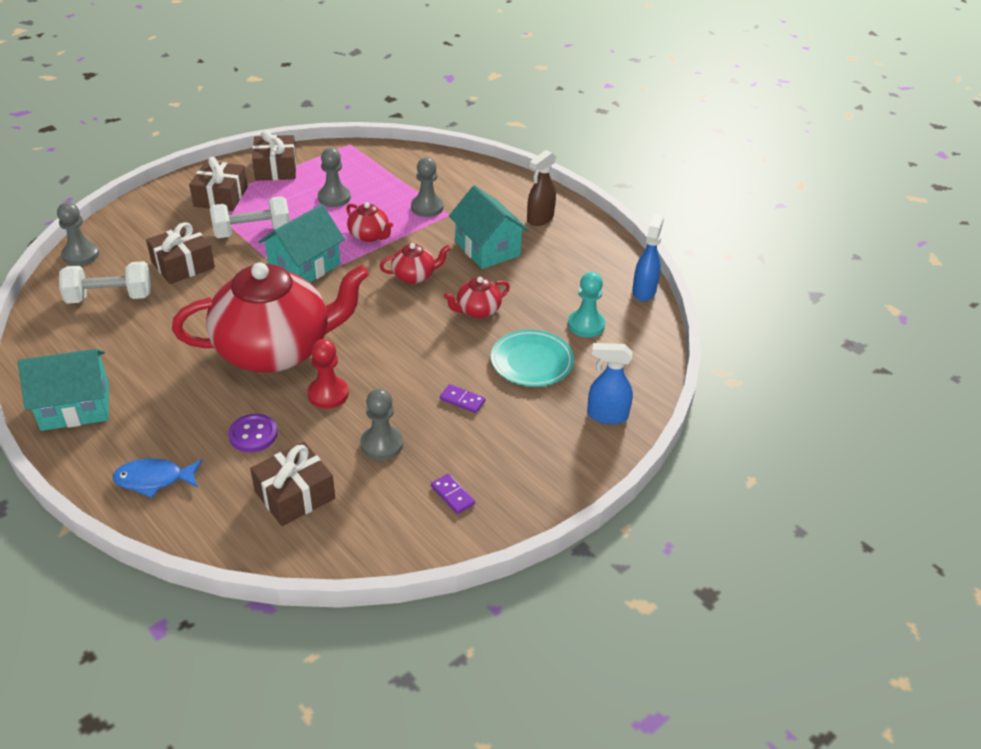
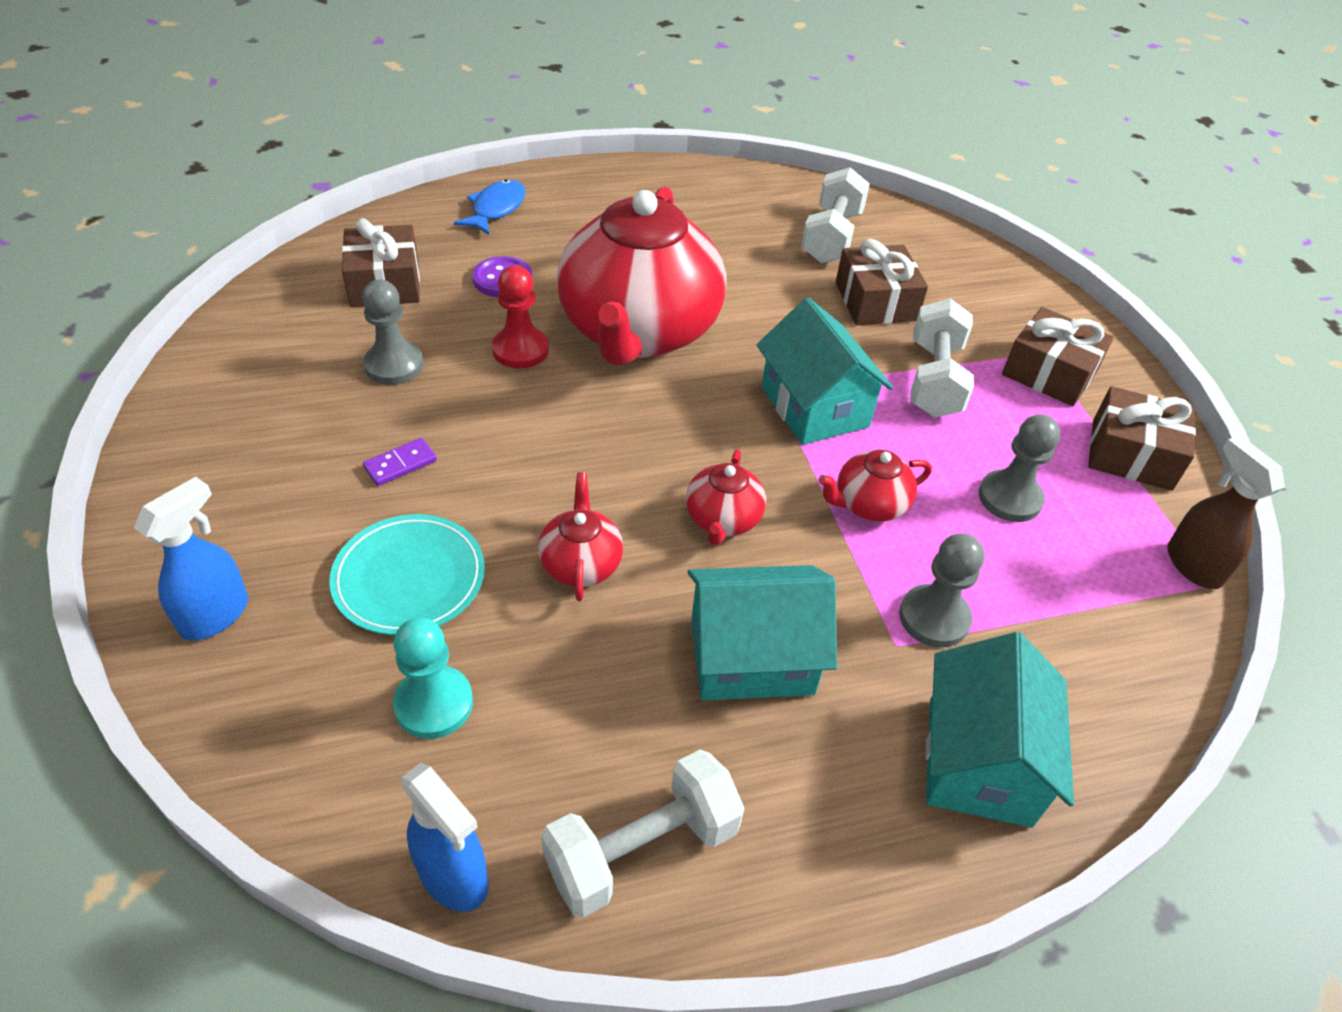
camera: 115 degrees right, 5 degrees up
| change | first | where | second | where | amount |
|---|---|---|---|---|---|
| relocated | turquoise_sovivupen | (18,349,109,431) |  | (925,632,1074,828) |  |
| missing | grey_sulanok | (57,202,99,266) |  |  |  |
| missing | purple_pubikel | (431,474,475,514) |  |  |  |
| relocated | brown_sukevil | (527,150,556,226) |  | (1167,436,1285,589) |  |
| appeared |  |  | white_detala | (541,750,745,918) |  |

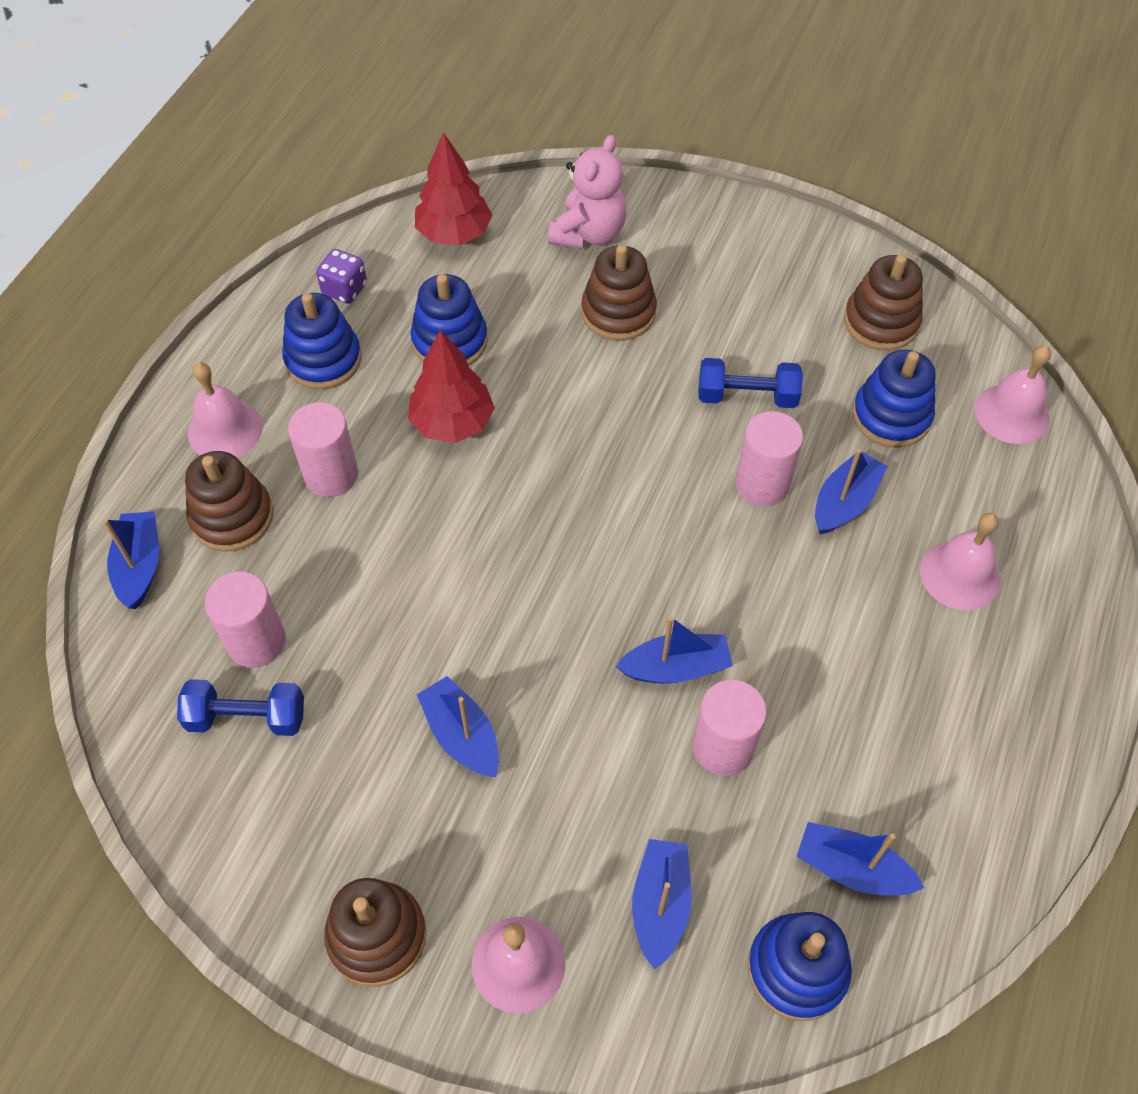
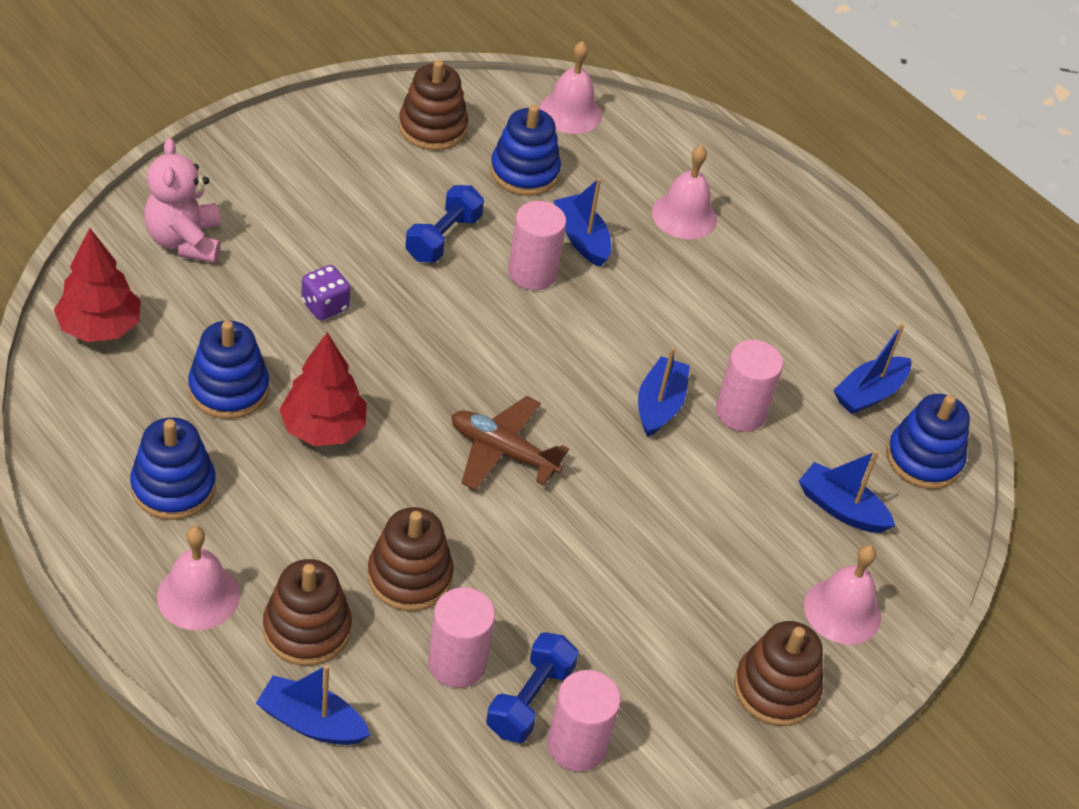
camera: 70 degrees left, 10 degrees down
| change | first | where | second | where | amount |
|---|---|---|---|---|---|
| relocated | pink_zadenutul | (288,402,358,497) |  | (548,670,621,772) |  |
| relocated | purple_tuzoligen | (316,249,367,304) |  | (301,265,350,320) |  |
| missing | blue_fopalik | (417,676,499,777) |  |  |  |
| spun | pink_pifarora | (548,135,626,249) |  | (144,138,221,263) | 150 degrees counterclockwise |
| relocated | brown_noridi | (582,245,657,341) |  | (368,507,454,611) |  |
| appeared |  |  | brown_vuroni | (451,396,569,491) |  |

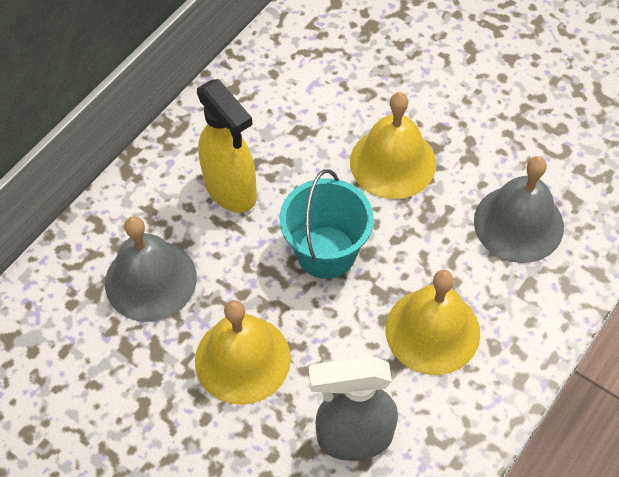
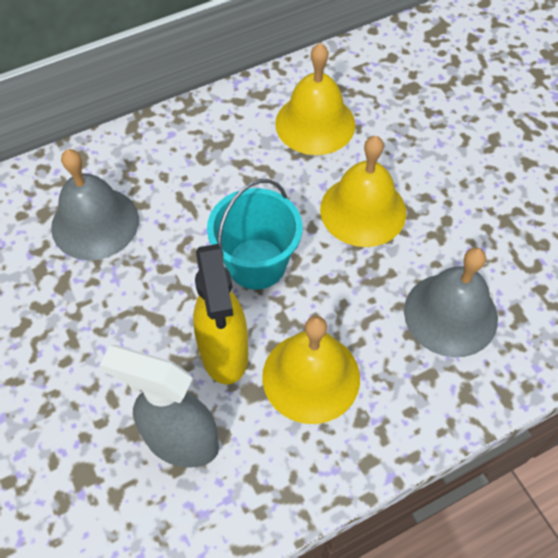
camera: 25 degrees right, 0 degrees up
| change | first | where | second | where | amount |
|---|---|---|---|---|---|
| relocated | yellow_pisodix | (195,300,291,405) |  | (275,43,355,155) |  |
| relocated | yellow_sukevil | (197,79,257,213) |  | (193,244,248,384) |  |

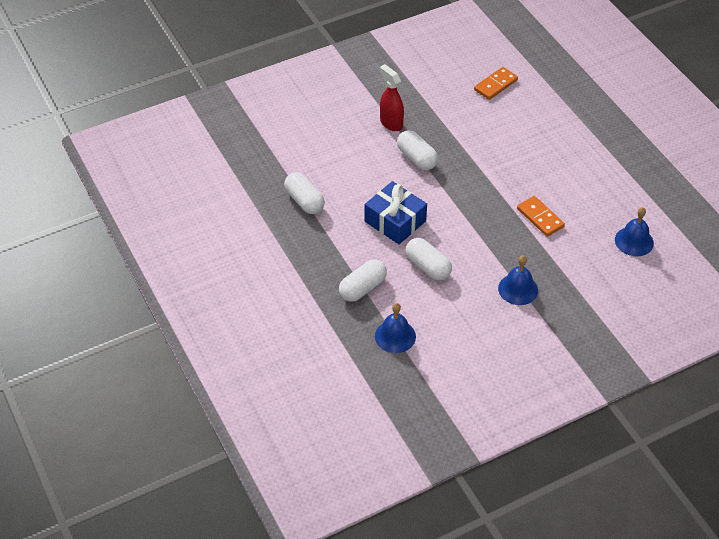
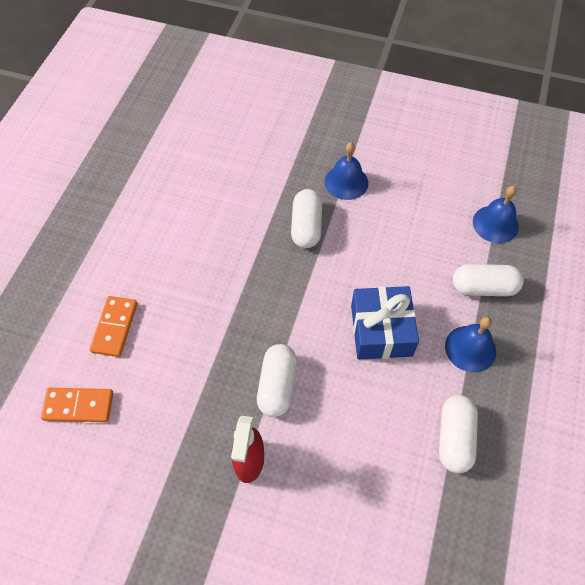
camera: 135 degrees left, 10 degrees up
| change | first | where | second | where | amount |
|---|---|---|---|---|---|
| relocated | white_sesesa | (405,238,452,280) |  | (291,189,322,248) |  |
| relocated | orange_pubikel | (517,196,565,237) |  | (89,296,138,357) |  |
| relocated | blue_pisodix | (615,207,654,256) |  | (445,317,496,372) |  |

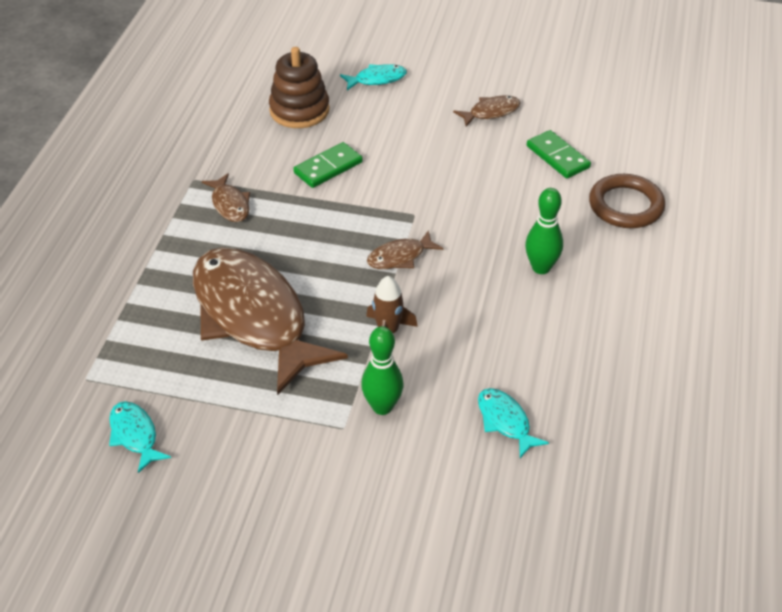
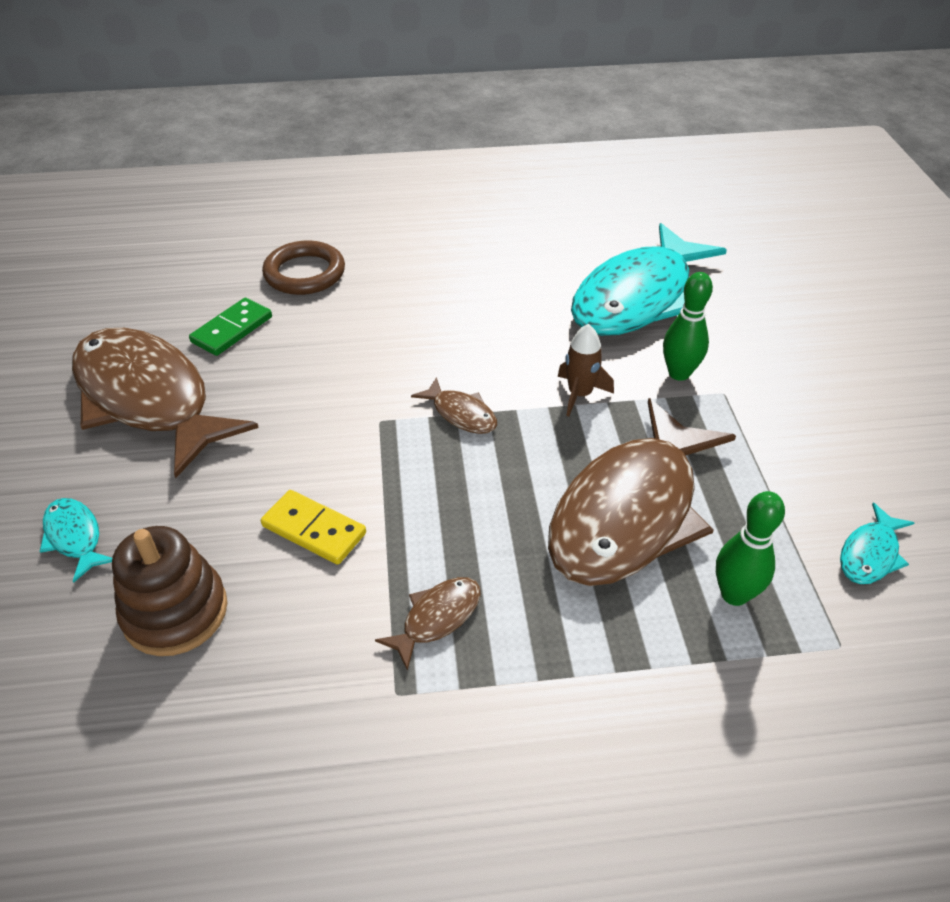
camera: 110 degrees left, 0 degrees up
| change | first | where | second | where | amount |
|---|---|---|---|---|---|
| colour | green_pubikel | (293,142,363,188) | yellow_pubikel | (261,490,366,565) |  |
| size | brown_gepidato | (453,95,520,127) |  | (72,328,259,478) | x2.46 |
| size | turquoise_gepidato | (478,388,549,458) |  | (571,223,727,336) | x2.46 |
| relocated | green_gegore | (525,188,563,274) |  | (716,491,785,606) |  |

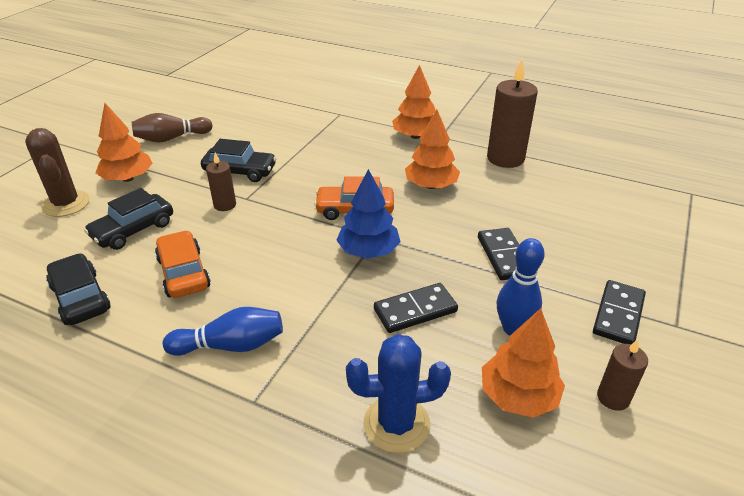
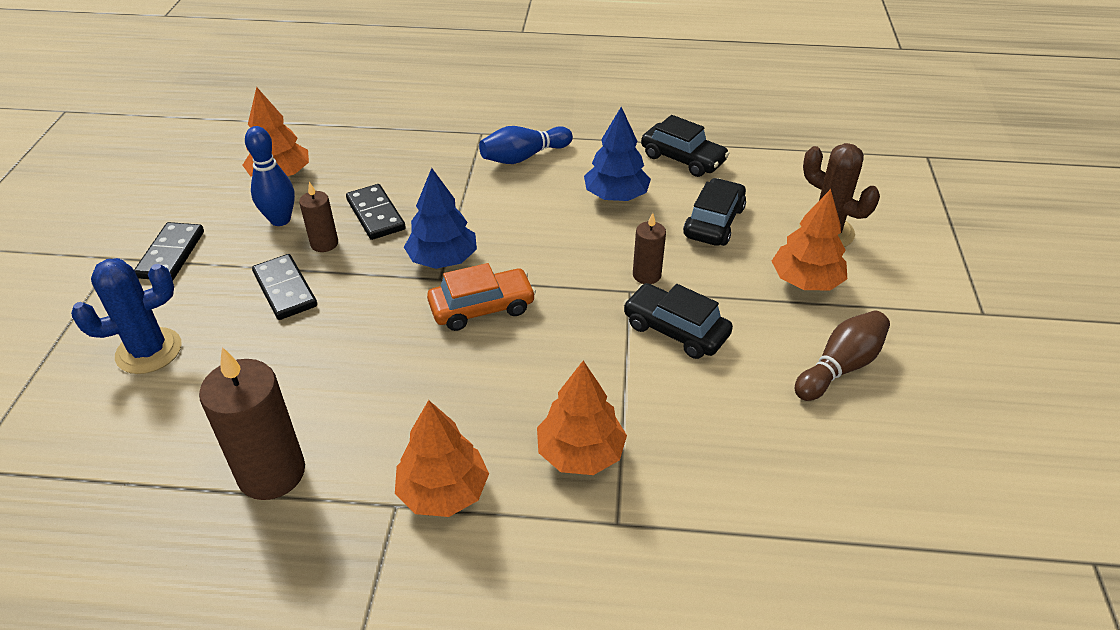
camera: 160 degrees right, 5 degrees up
| change | first | where | second | where | amount |
|---|---|---|---|---|---|
| exchanged | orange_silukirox | (155,230,211,298) | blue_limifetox | (584,107,651,201) |  |
| spun | black_silukirox | (201,139,276,182) |  | (623,283,733,359) | 45 degrees clockwise |
| relocated | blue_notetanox | (346,334,451,453) |  | (71,258,182,374) |  |
| spun | black_pubikel | (374,283,458,333) |  | (346,184,406,240) | 75 degrees counterclockwise |
| relocated | orange_limifetox | (405,110,460,189) |  | (537,361,627,475) |  |
| relocated | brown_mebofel | (597,339,648,411) |  | (299,182,338,252) |  |

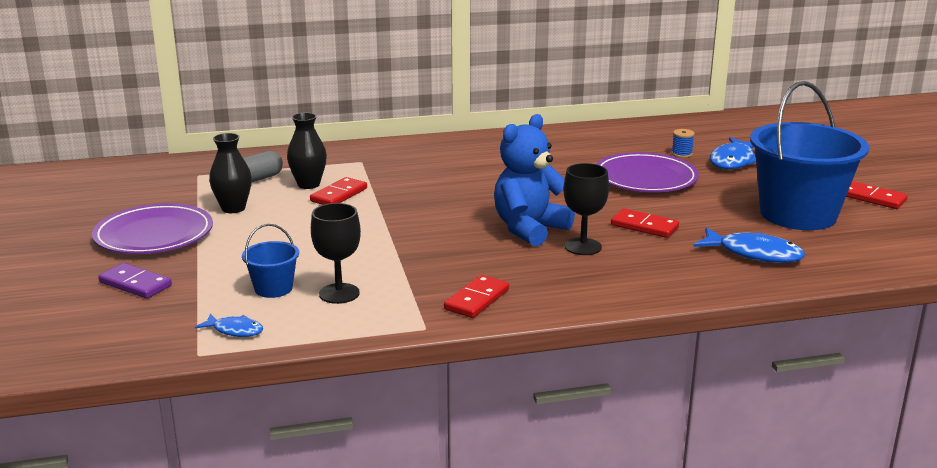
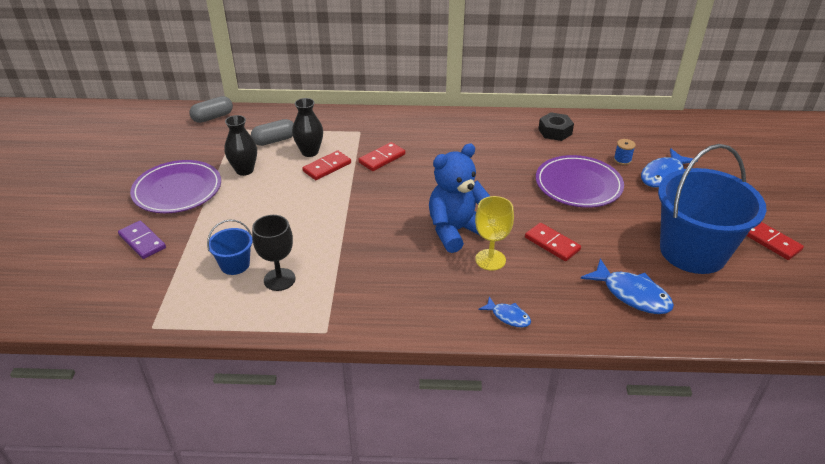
camera: 15 degrees right, 15 degrees up
| change | first | where | second | where | amount |
|---|---|---|---|---|---|
| relocated | blue_gepidato | (195,314,263,337) |  | (478,296,531,327) |  |
| relocated | red_pubikel | (444,275,509,318) |  | (358,142,405,171) |  |
| colour | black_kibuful | (563,163,609,255) | yellow_kibuful | (475,196,514,271) |  |
| appeared |  |  | grey_sesesa | (189,96,233,123) |  |
| appeared |  |  | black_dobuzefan | (539,112,574,141) |  |

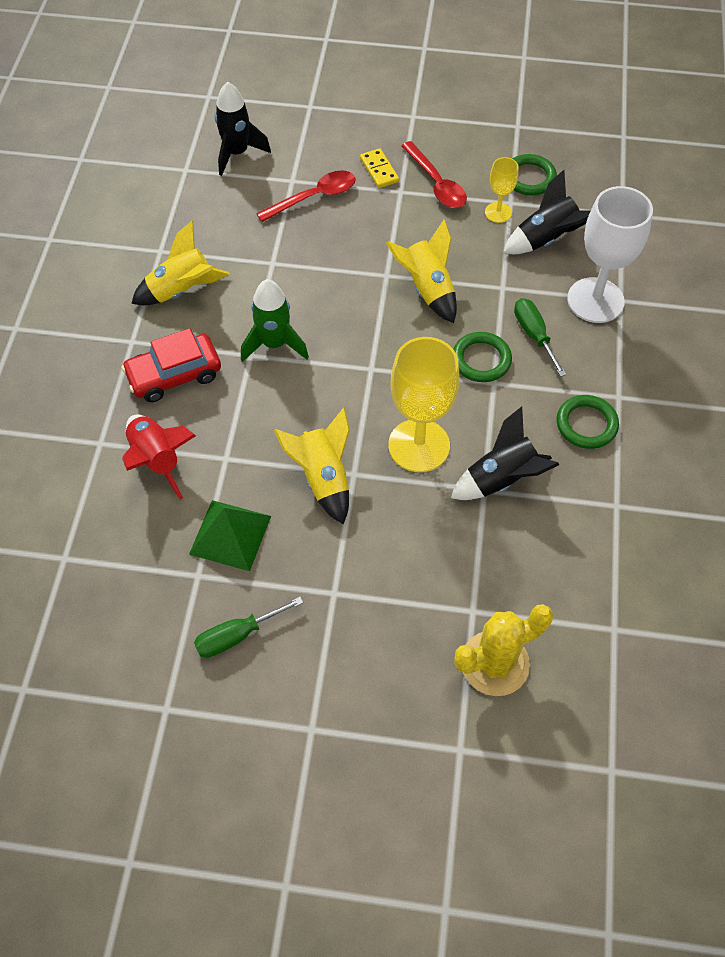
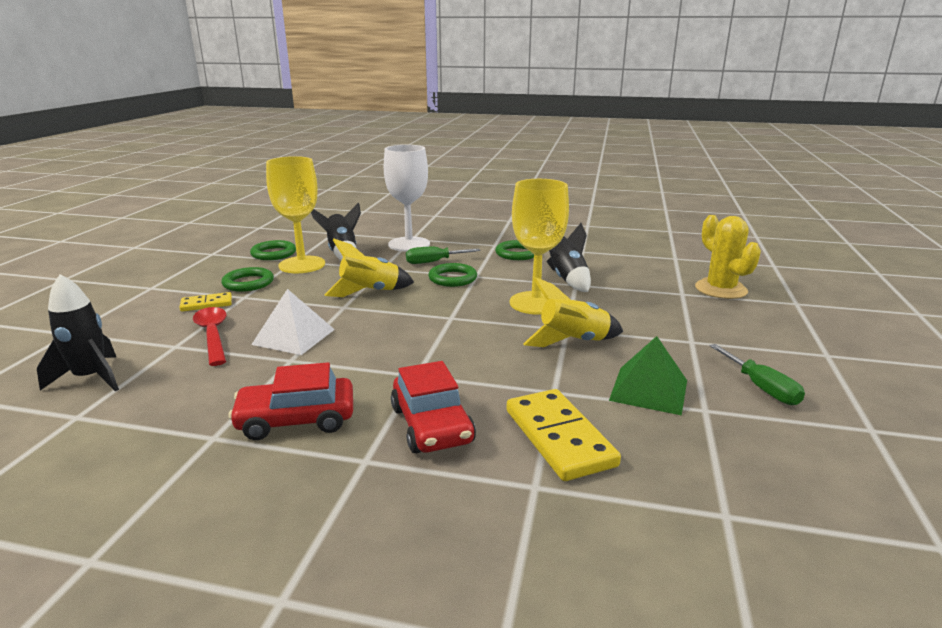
camera: 85 degrees left, 35 degrees down
| change | first | where | second | where | amount |
|---|---|---|---|---|---|
| exchanged | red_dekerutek | (122,414,196,500) | yellow_pubikel | (507,389,621,481) |  |
| exchanged | yellow_dekerutek | (131,220,229,306) | red_silukirox | (228,362,353,440) |  |
| missing | green_dekerutek | (241,279,309,362) |  |  |  |
| exchanged | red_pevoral | (401,141,467,208) | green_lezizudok | (221,267,274,292) |  |
| size | yellow_kibuful | (485,157,519,223) |  | (266,156,325,273) | x1.99 |
| appeared |  |  | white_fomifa | (251,289,335,355) |  |

